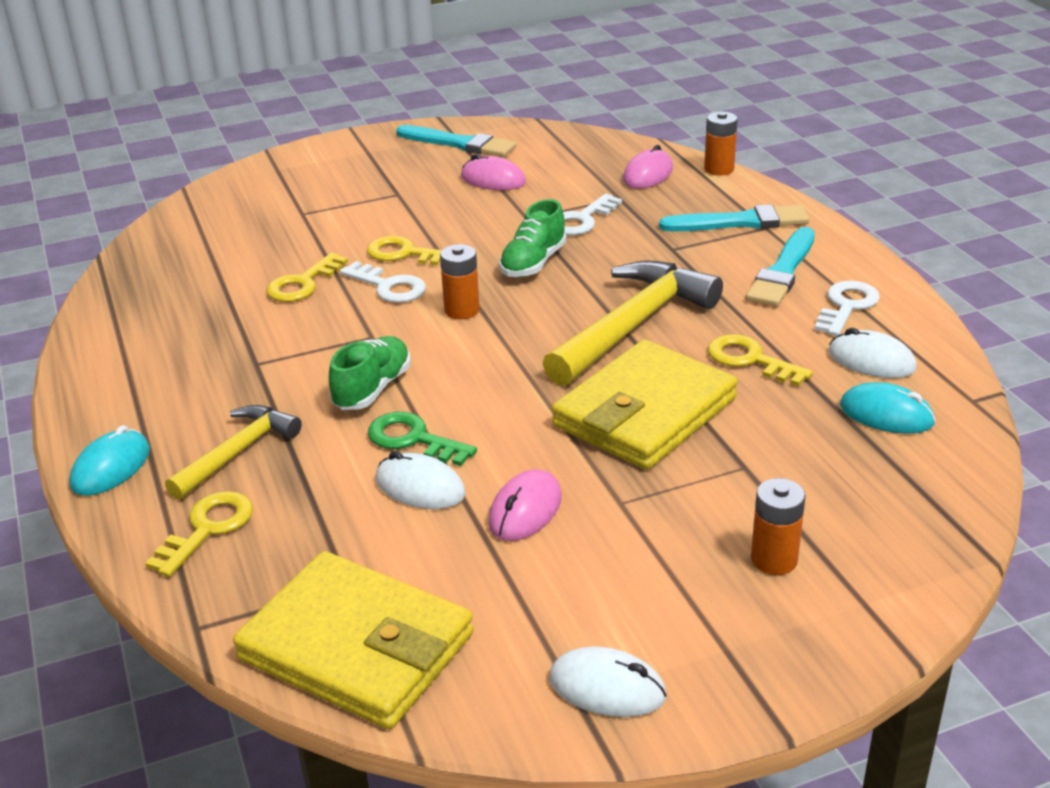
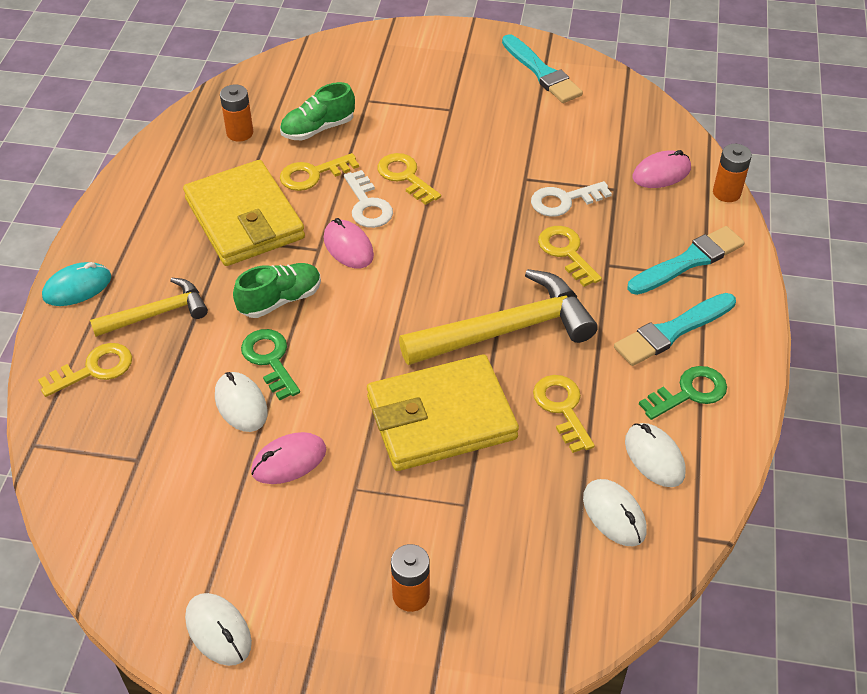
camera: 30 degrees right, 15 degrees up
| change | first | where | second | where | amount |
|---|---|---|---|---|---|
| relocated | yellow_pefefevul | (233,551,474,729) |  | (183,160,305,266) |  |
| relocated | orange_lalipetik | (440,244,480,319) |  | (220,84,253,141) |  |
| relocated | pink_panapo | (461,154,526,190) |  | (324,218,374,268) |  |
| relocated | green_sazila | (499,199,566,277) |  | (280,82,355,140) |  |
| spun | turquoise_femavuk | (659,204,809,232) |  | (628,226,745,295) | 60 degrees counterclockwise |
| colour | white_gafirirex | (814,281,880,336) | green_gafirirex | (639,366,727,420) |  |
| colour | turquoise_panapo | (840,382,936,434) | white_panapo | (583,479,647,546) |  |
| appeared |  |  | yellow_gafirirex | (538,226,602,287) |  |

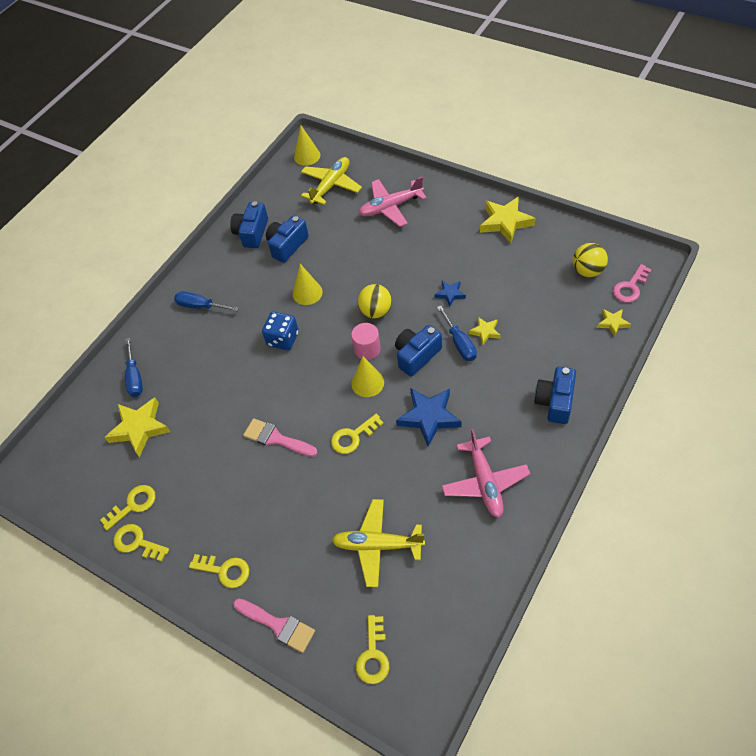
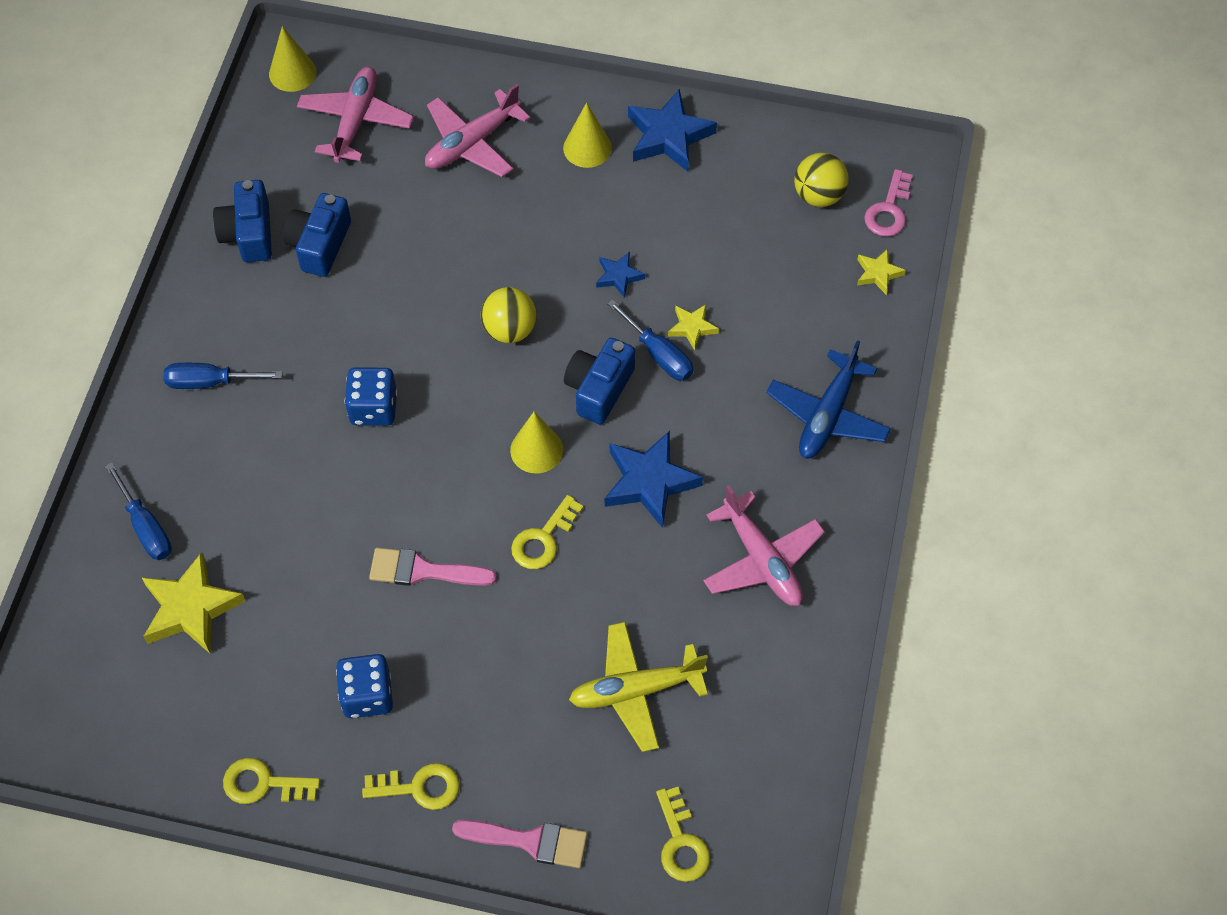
camera: 25 degrees left, 5 degrees up
| change | first | where | second | where | amount |
|---|---|---|---|---|---|
| missing | yellow_gafirirex | (100,485,156,530) |  |  |  |
| relocated | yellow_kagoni | (293,264,323,305) |  | (563,103,612,168) |  |
| colour | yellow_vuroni | (301,157,362,205) | pink_vuroni | (297,67,414,163) |  |
| missing | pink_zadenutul | (351,323,381,360) |  |  |  |
| colour | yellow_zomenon | (480,196,536,243) | blue_zomenon | (628,89,717,172) |  |
| exchanged | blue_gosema | (534,367,576,424) | blue_vuroni | (766,340,891,459) |  |
| appeared |  |  | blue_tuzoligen | (336,654,393,718) |  |

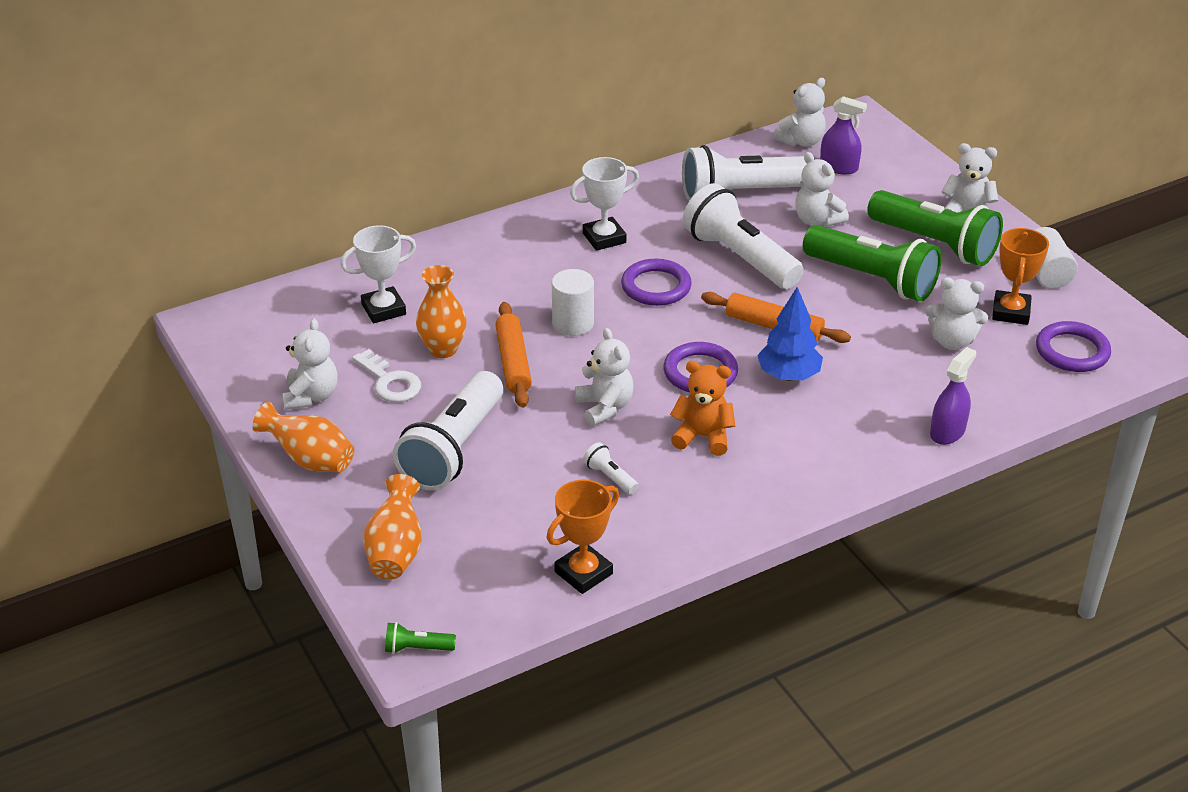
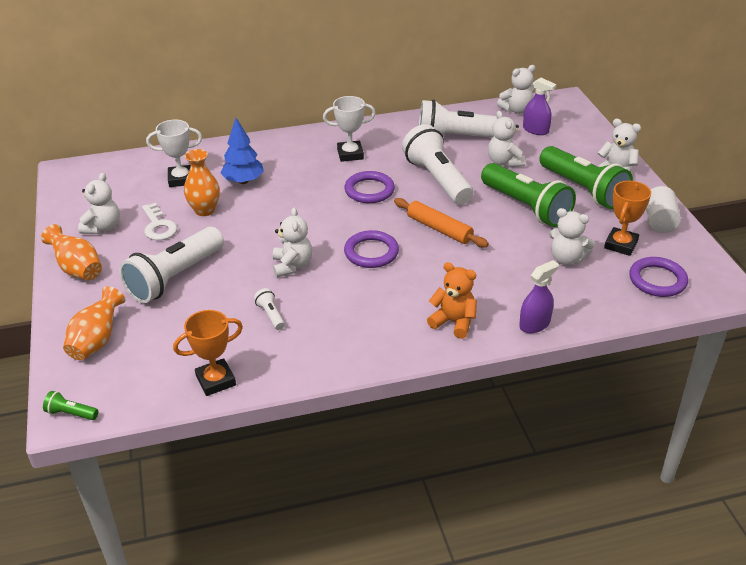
camera: 15 degrees right, 0 degrees up
| change | first | where | second | where | amount |
|---|---|---|---|---|---|
| missing | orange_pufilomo | (495,302,532,408) |  |  |  |
| missing | white_zadenutul | (552,269,594,336) |  |  |  |
| relocated | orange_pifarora | (670,361,735,456) |  | (427,262,477,339) |  |
| relocated | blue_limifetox | (757,287,823,381) |  | (221,118,264,184) |  |

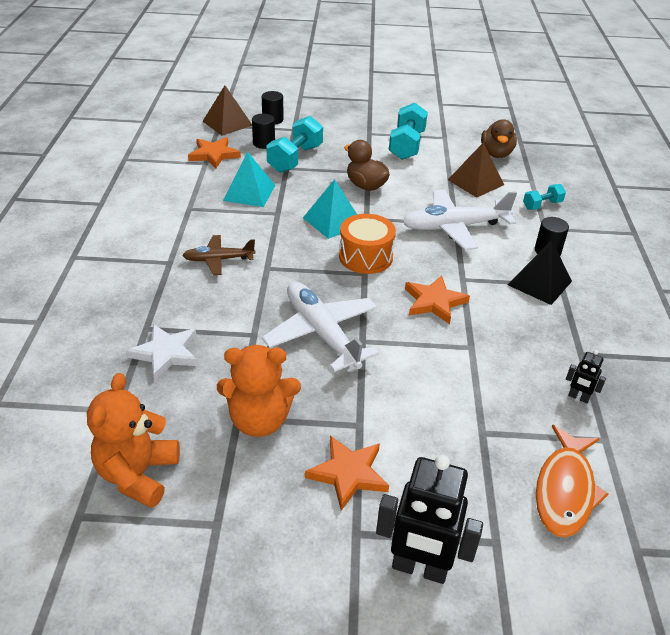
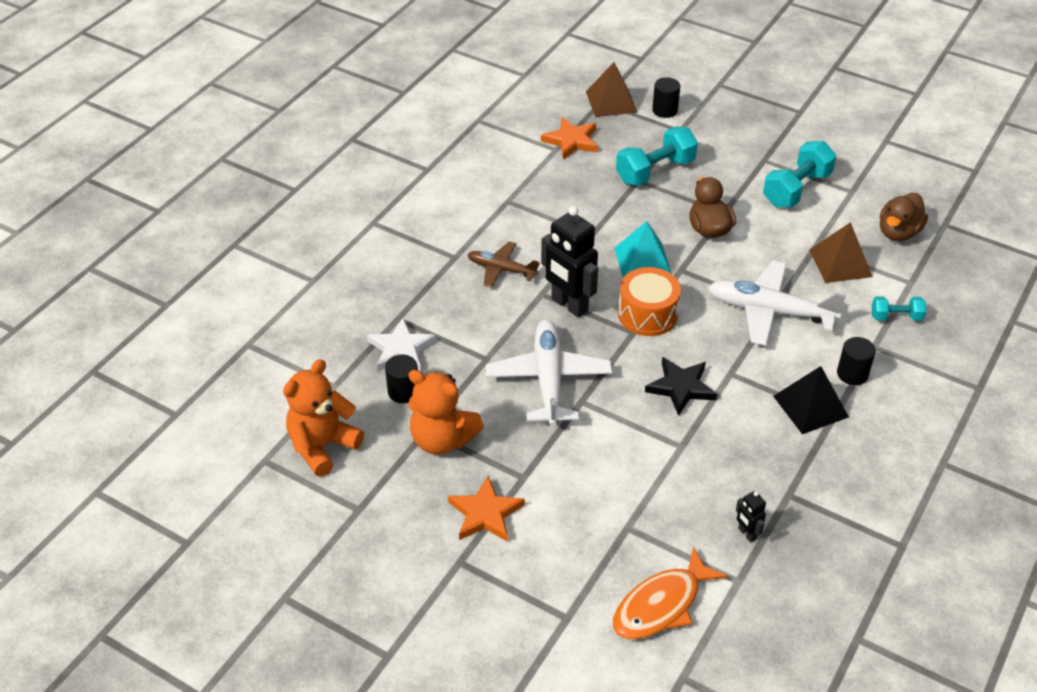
camera: 30 degrees right, 5 degrees up
| change | first | where | second | where | amount |
|---|---|---|---|---|---|
| missing | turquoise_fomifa | (223,151,275,207) |  |  |  |
| relocated | black_zadenutul | (252,114,275,149) |  | (385,354,418,403) |  |
| relocated | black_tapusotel | (376,455,483,584) |  | (541,206,598,318) |  |
| colour | orange_zomenon | (405,275,470,324) | black_zomenon | (645,357,717,416) |  |

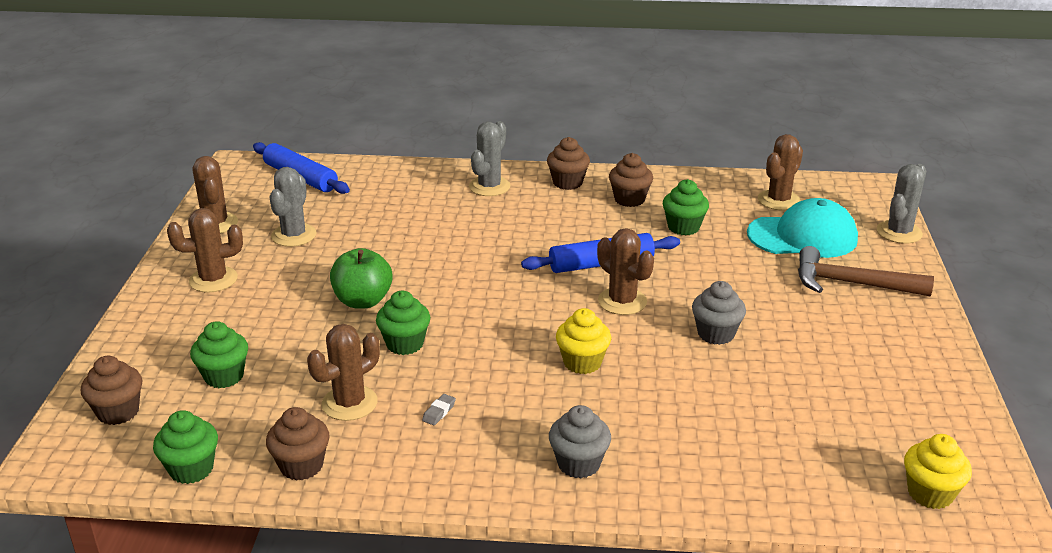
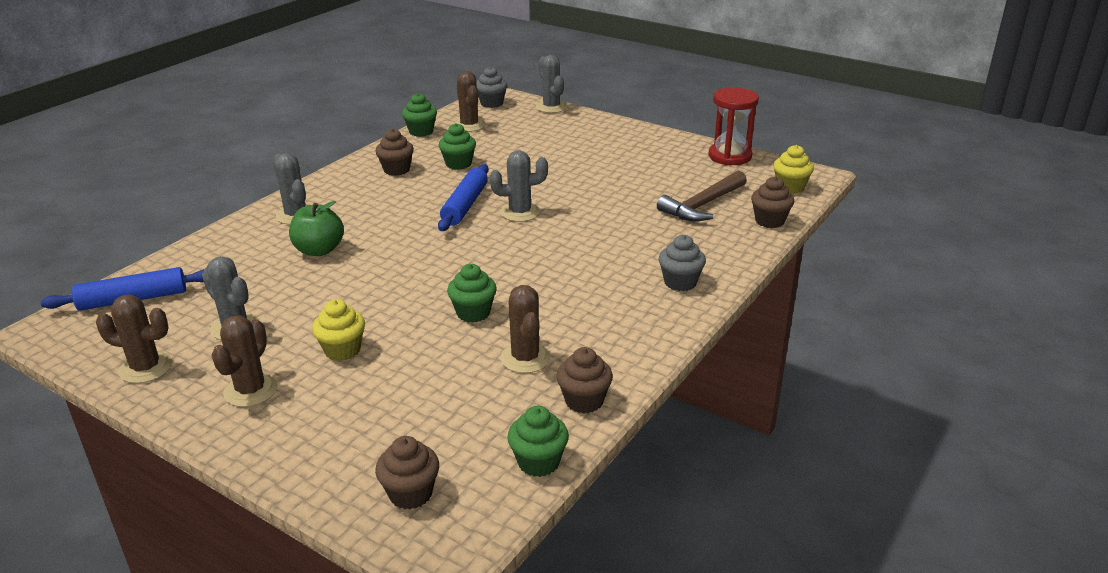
camera: 60 degrees left, 0 degrees up
| change | first | where | second | where | amount |
|---|---|---|---|---|---|
| relocated | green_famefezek | (190,321,248,388) |  | (402,93,437,137) |  |
| relocated | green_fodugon | (330,248,393,309) |  | (289,201,344,256) |  |
| missing | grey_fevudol | (422,394,456,426) |  |  |  |
| relocated | brown_famefezek | (547,137,590,190) |  | (751,176,794,228) |  |
| relocated | yellow_famefezek | (556,308,611,374) |  | (312,299,365,361) |  |
| colour | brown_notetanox | (597,228,654,315) | grey_notetanox | (490,150,548,222) |  |
| relocated | grey_famefezek | (692,281,746,345) |  | (476,66,508,108) |  |
| missing | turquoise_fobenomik | (747,198,858,258) |  |  |  |
| relocated | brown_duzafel | (798,246,934,296) |  | (657,170,747,221) |  |
| appeared |  |  | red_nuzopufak | (708,87,759,165) |  |

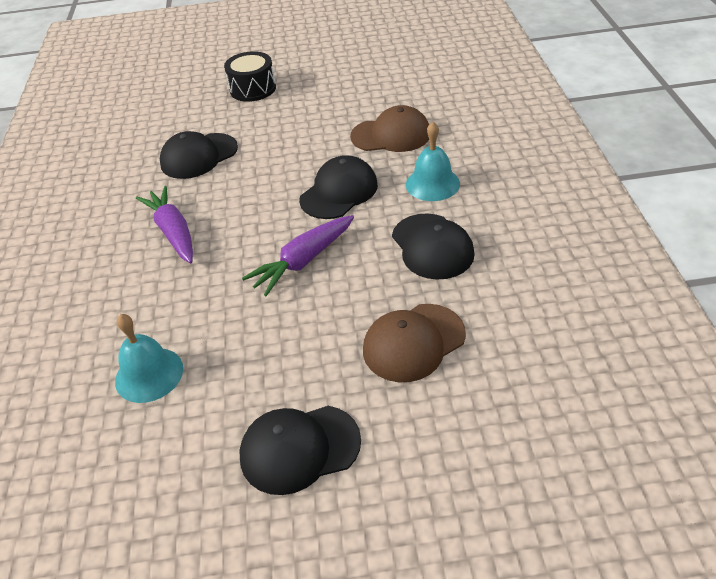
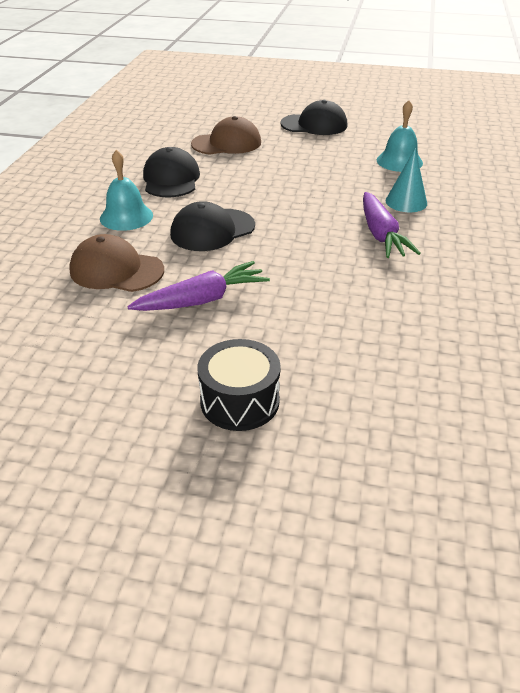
camera: 165 degrees left, 5 degrees down
| change | first | where | second | where | amount |
|---|---|---|---|---|---|
| missing | black_fobenomik | (160,131,238,179) |  |  |  |
| relocated | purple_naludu | (242,215,354,296) |  | (127,261,270,311) |  |
| appeared |  |  | turquoise_kagoni | (386,148,427,212) |  |

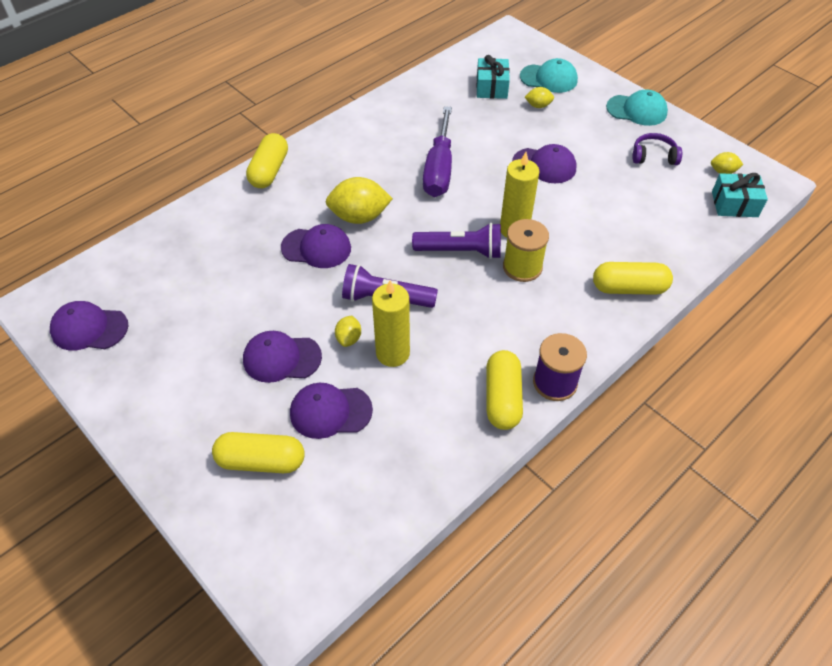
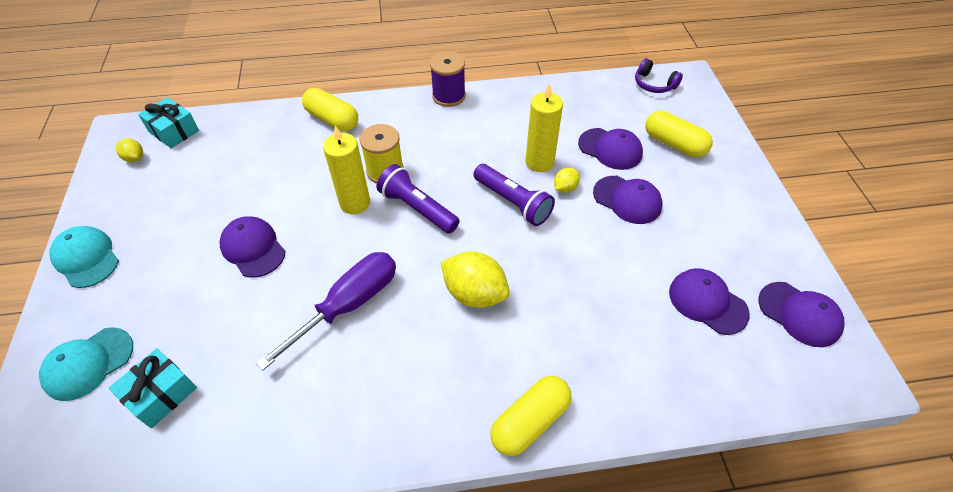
camera: 145 degrees left, 0 degrees up
| change | first | where | second | where | amount |
|---|---|---|---|---|---|
| relocated | purple_fobenomik | (281,224,351,268) |  | (669,268,750,335) |  |
| missing | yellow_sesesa | (486,350,523,430) |  |  |  |
| spun | turquoise_fobenomik | (520,58,578,93) |  | (39,327,133,401) | 90 degrees counterclockwise |
| missing | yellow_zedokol | (525,87,554,108) |  |  |  |
| relocated | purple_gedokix | (633,133,682,165) |  | (635,58,683,93) |  |

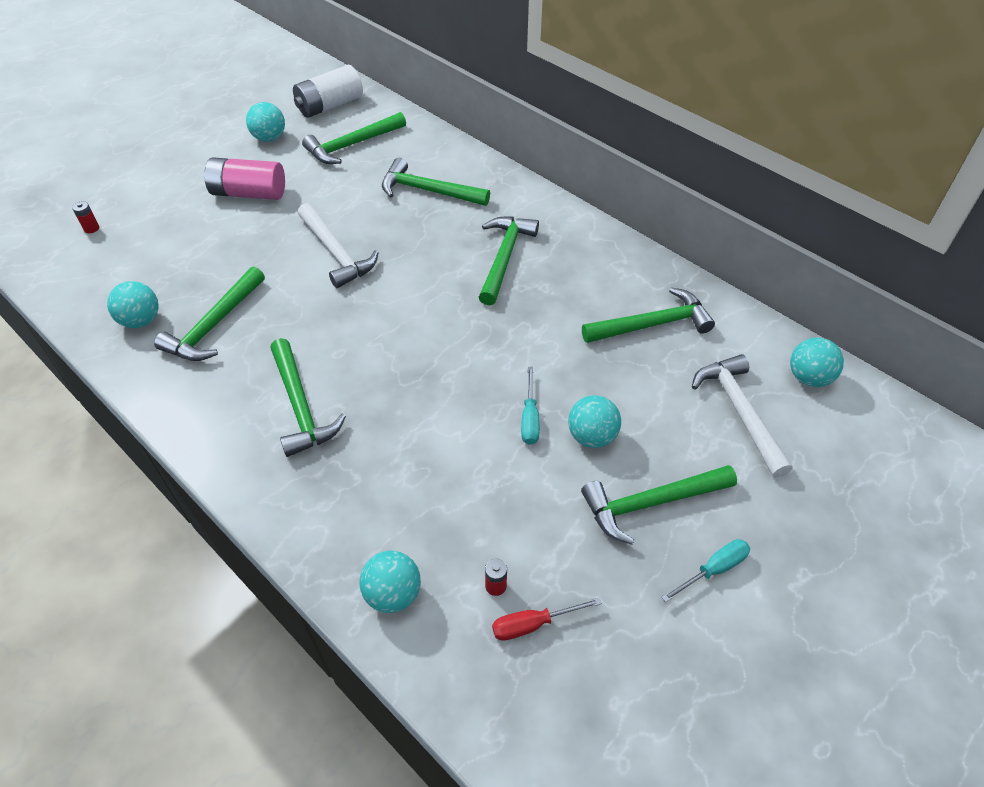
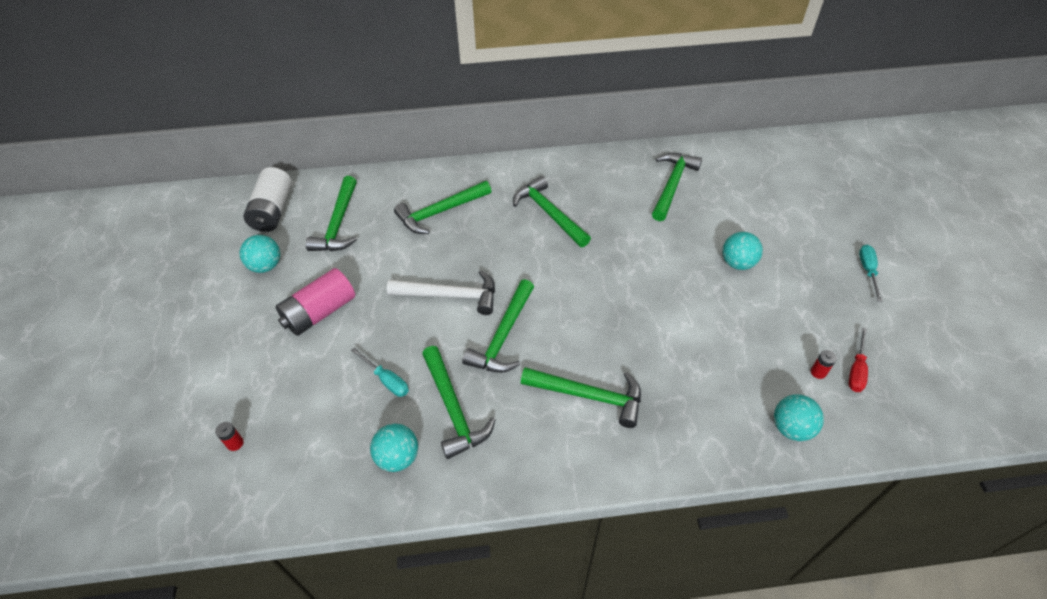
camera: 50 degrees left, 0 degrees up
| change | first | where | second | where | amount |
|---|---|---|---|---|---|
| relocated | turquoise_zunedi | (521,367,540,445) |  | (351,347,409,397) |  |
| relocated | green_duzafel | (581,465,737,545) |  | (462,279,534,373) |  |
| missing | white_duzafel | (692,354,793,478) |  |  |  |
| missing | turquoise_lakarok | (790,337,844,387) |  |  |  |

